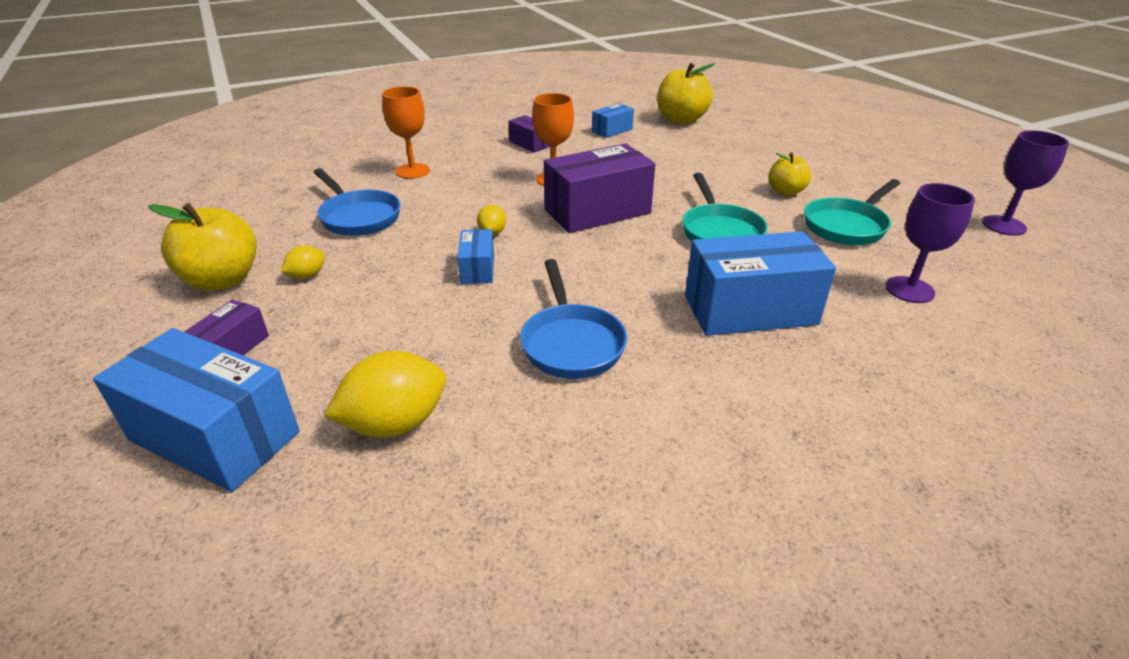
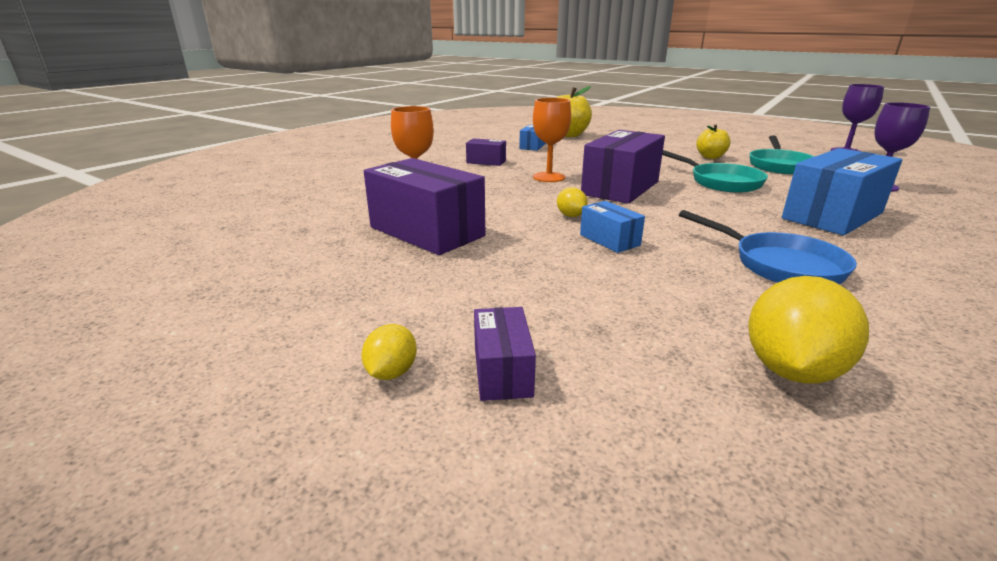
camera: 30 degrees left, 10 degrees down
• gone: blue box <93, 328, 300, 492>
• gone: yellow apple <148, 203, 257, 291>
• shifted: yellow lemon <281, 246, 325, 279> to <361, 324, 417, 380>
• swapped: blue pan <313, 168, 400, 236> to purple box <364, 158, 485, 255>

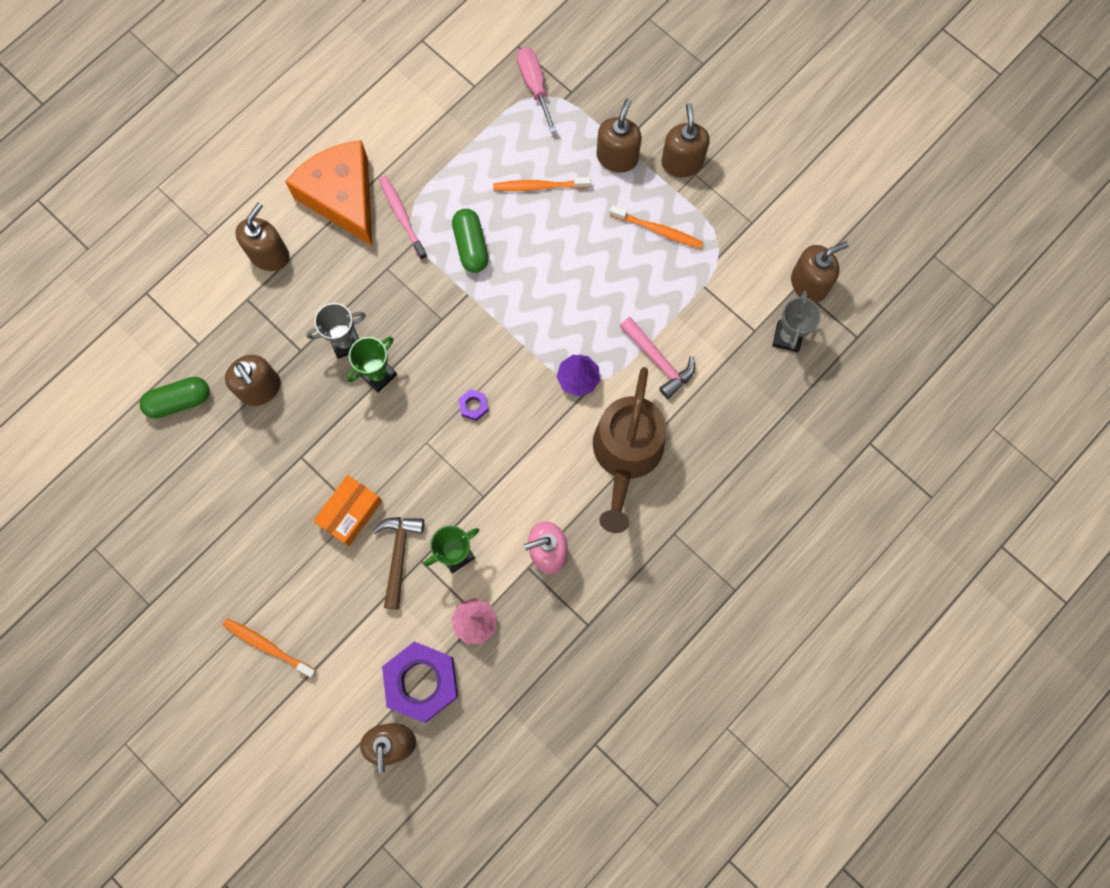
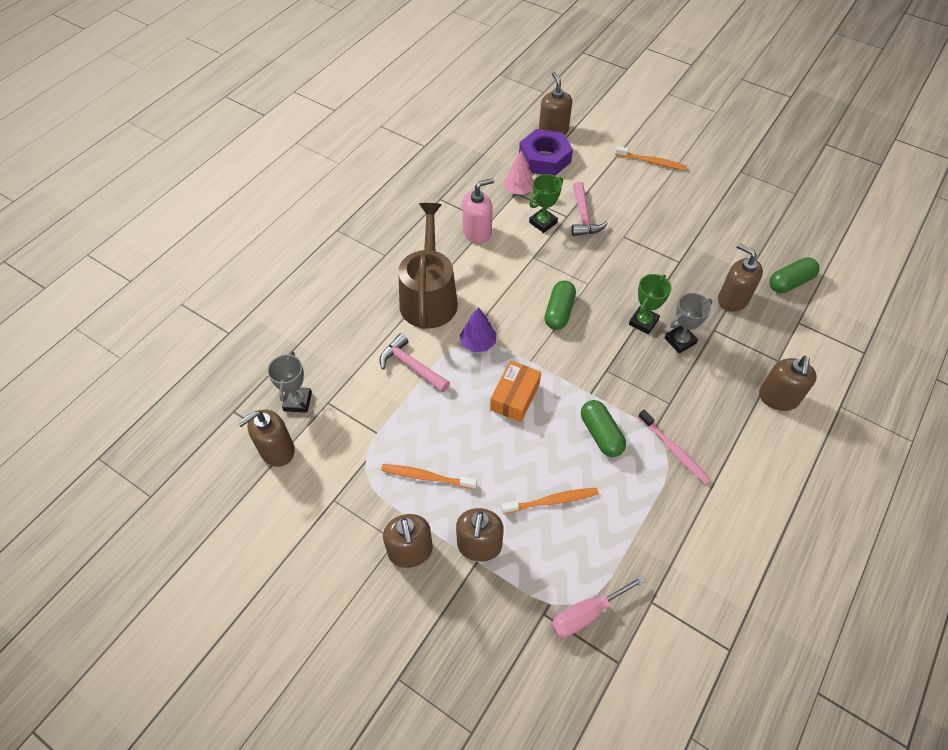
camera: 170 degrees right, 20 degrees down
• gone: orange cheese <285, 140, 372, 246>
• shifted: orange box <313, 475, 382, 546> to <490, 360, 541, 422>
• repainted: brown hammer <373, 517, 424, 610> to pink hammer <571, 182, 608, 236>
• swapped: purple nut <458, 389, 488, 421> to green capsule <545, 280, 576, 330>
• rotated: pink screwdriver <517, 47, 557, 133> = <551, 575, 646, 638> 90 degrees clockwise

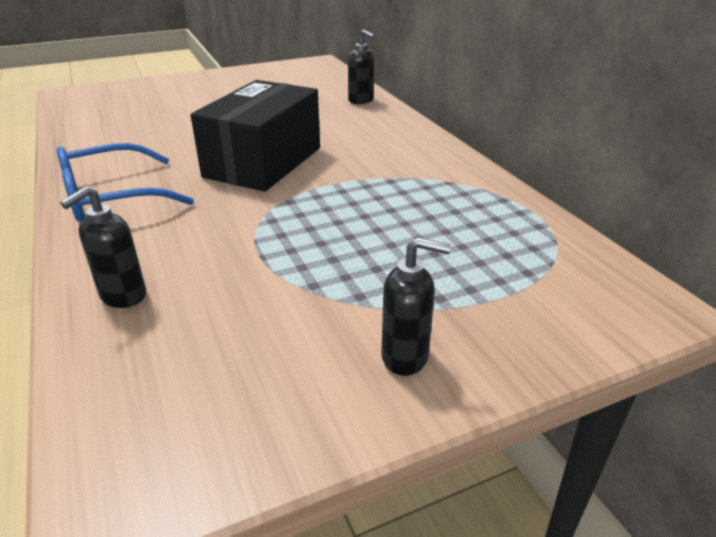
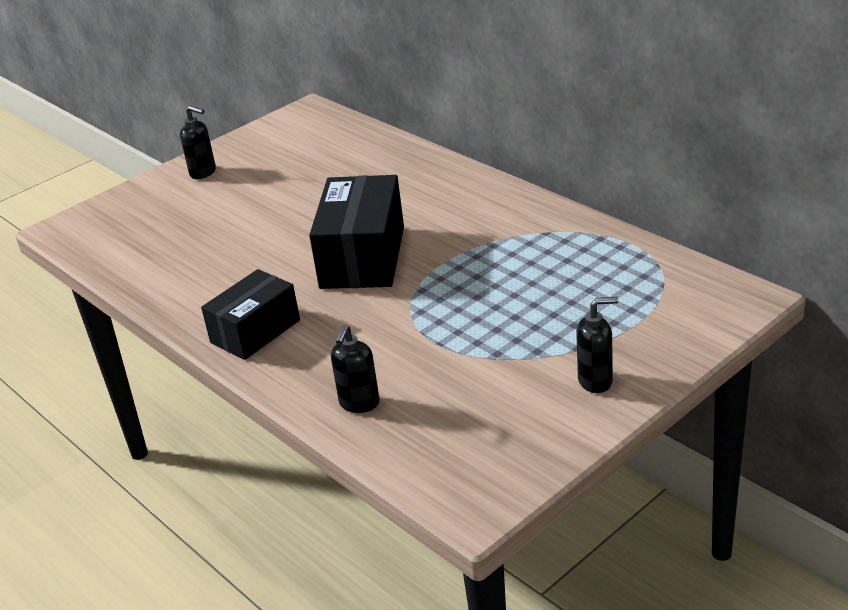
camera: 15 degrees left, 0 degrees up
• swapped: blue glasses <57, 143, 194, 222> to black box <201, 269, 300, 360>
• shifted: black soap dispenser <348, 30, 375, 104> to <180, 106, 216, 179>

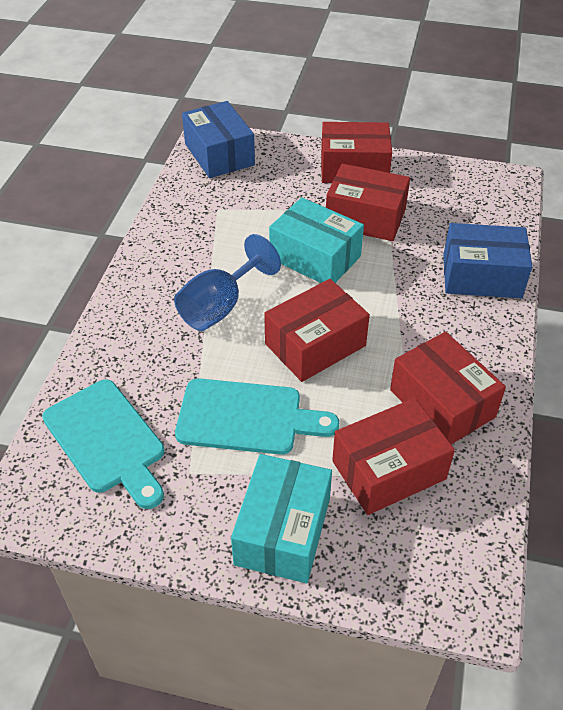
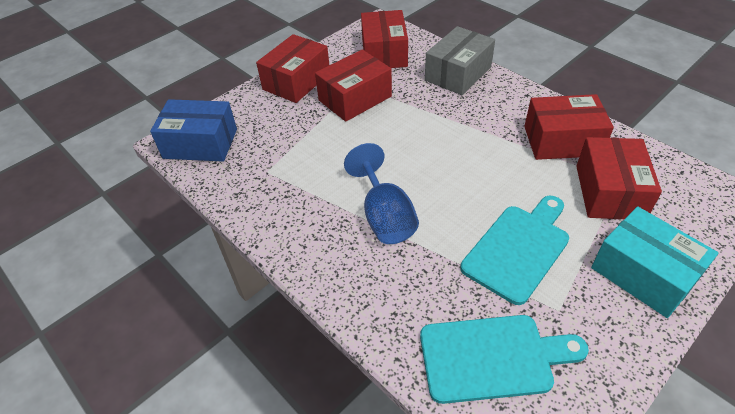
camera: 55 degrees left, 0 degrees up
• shifted: red box <264, 279, 370, 382> to <361, 10, 408, 68>
• gone: turquoise box <269, 197, 364, 283>
• repainted: blue box <443, 223, 532, 298> to grey box <425, 26, 495, 95>

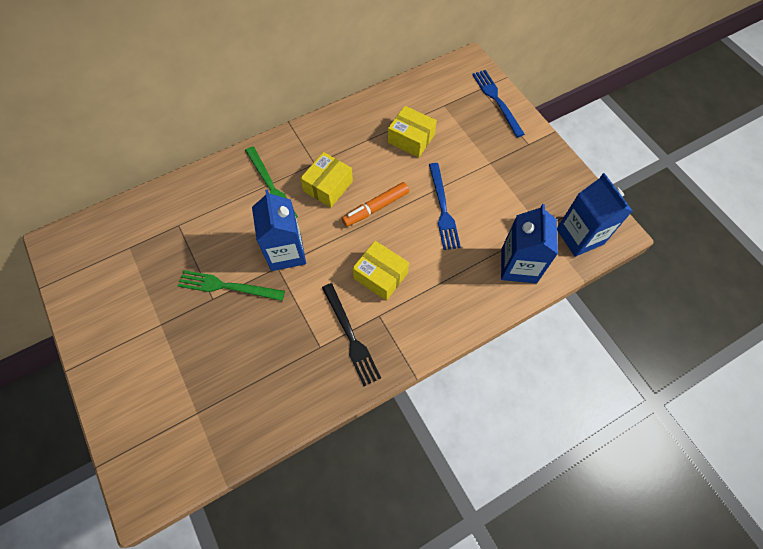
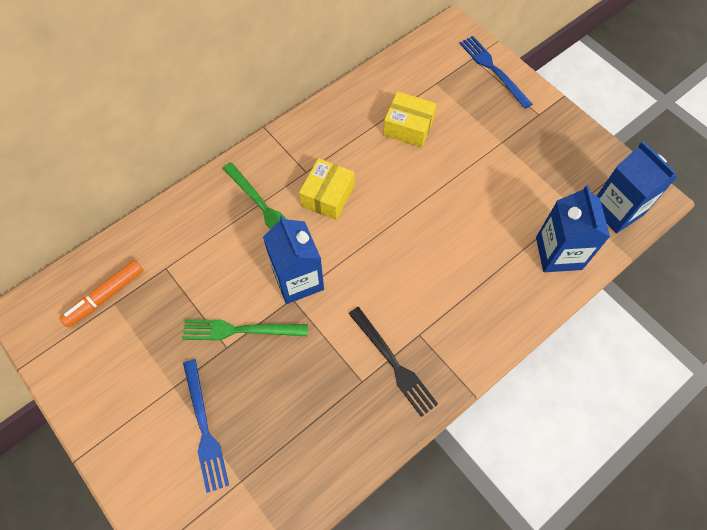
camera: 10 degrees left, 0 degrees up
• shifted: orange marker <342, 182, 409, 227> to <59, 260, 144, 327>
• gone: yellow box <352, 241, 409, 301>
• shifted: blue fork <429, 163, 461, 250> to <183, 359, 229, 493>

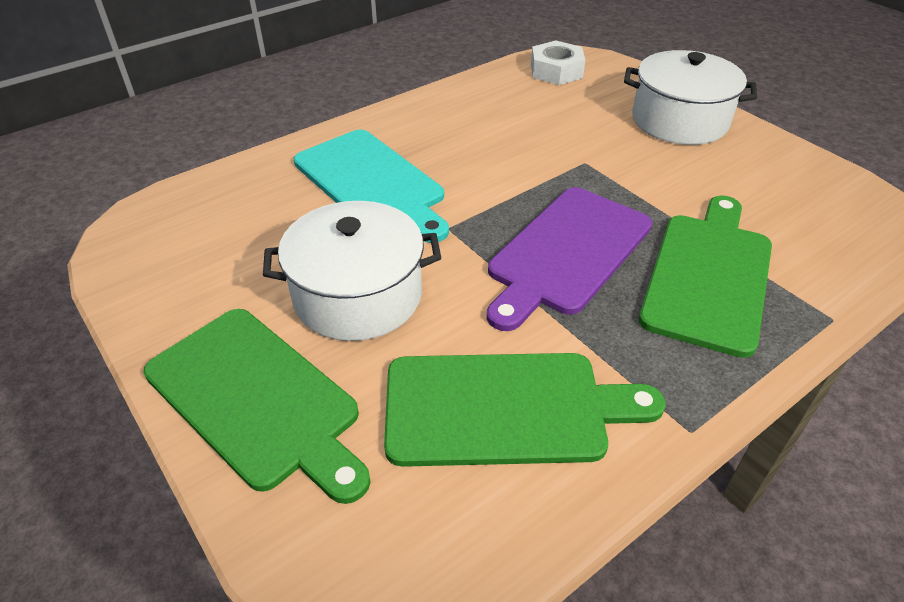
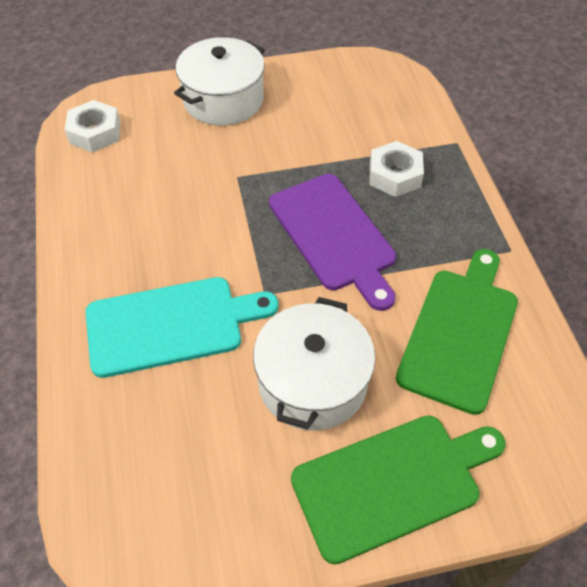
camera: 65 degrees left, 10 degrees up
• swapped: green cutting board <639, 195, 772, 358> to white nut <370, 141, 424, 197>

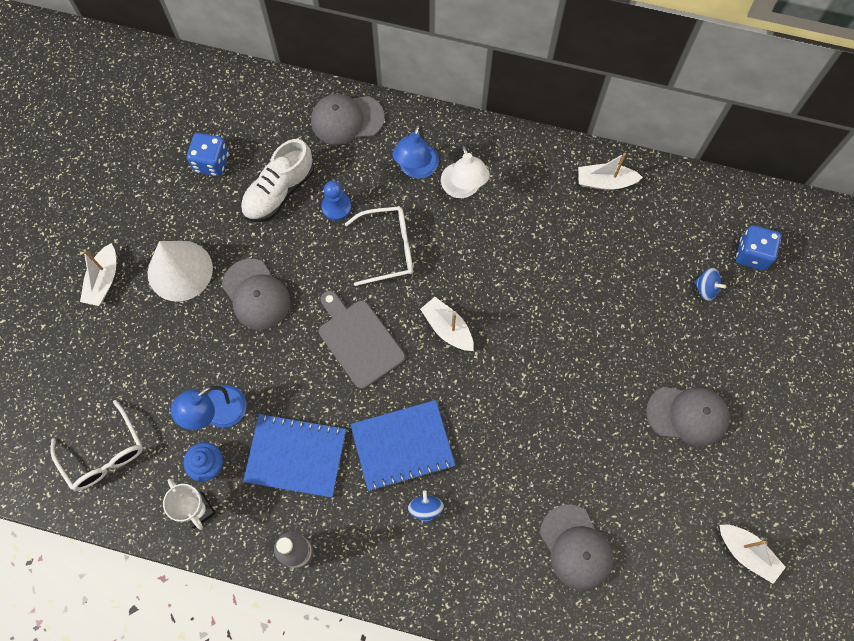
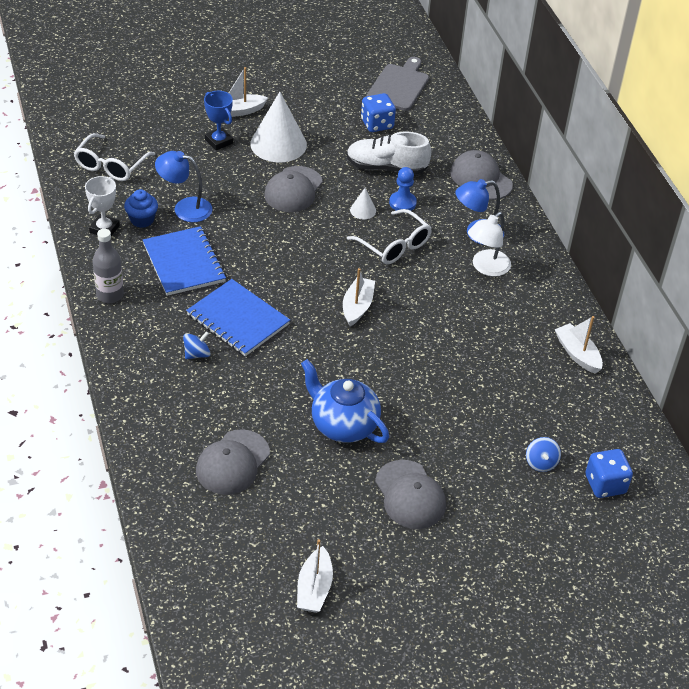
camera: 55 degrees right, 25 degrees down
• shifted: grey cutting board <319, 291, 405, 389> to <367, 57, 429, 111>
• new: blue trophy <204, 91, 233, 150>
• new: blue teapot <301, 359, 389, 443>
• new: white cone <350, 188, 376, 219>

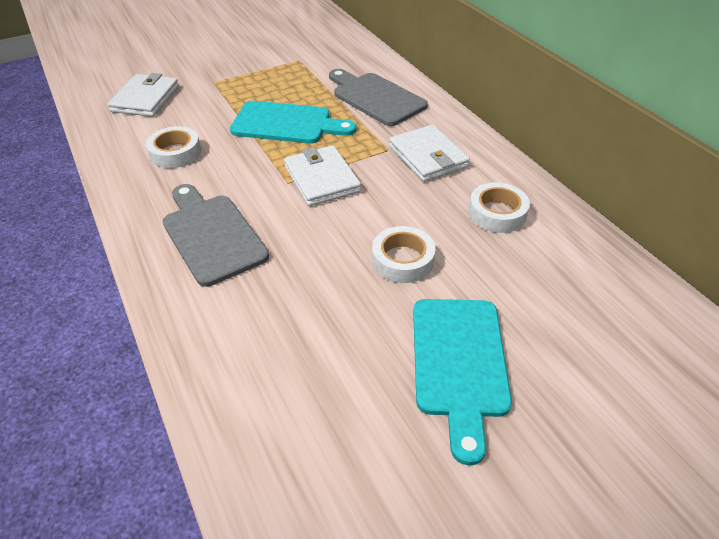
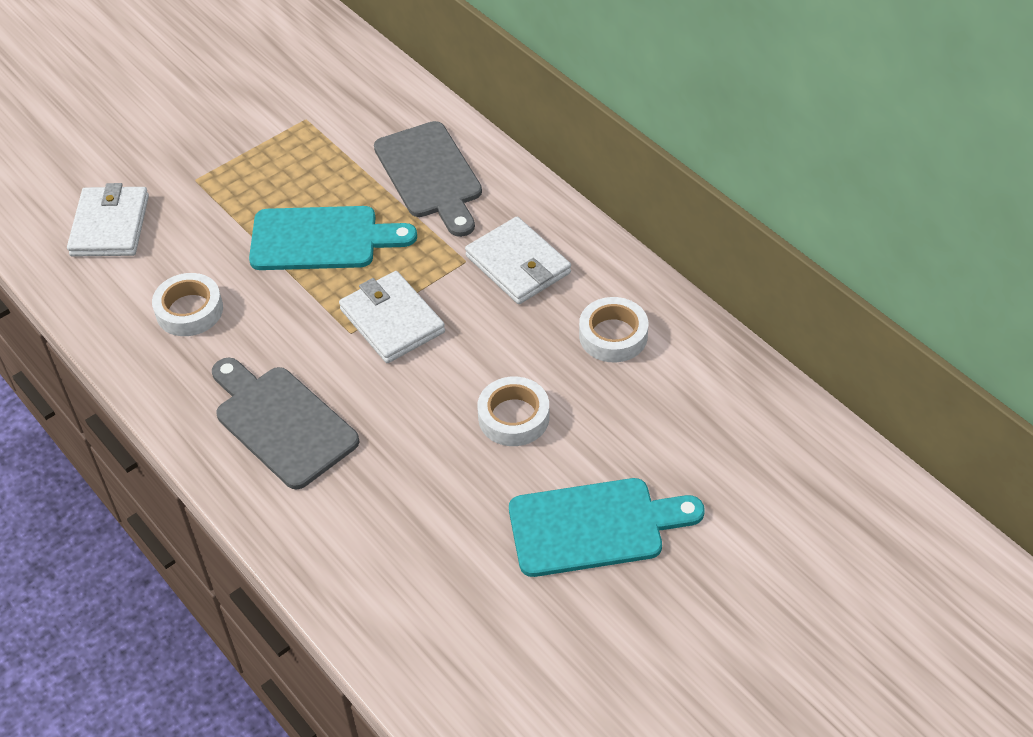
camera: 10 degrees left, 5 degrees up
• rotated: grey cutting board <329, 69, 428, 126> = <374, 121, 482, 237> 150 degrees counterclockwise
• rotated: turquoise cutting board <413, 299, 512, 465> = <509, 478, 705, 577> 90 degrees counterclockwise

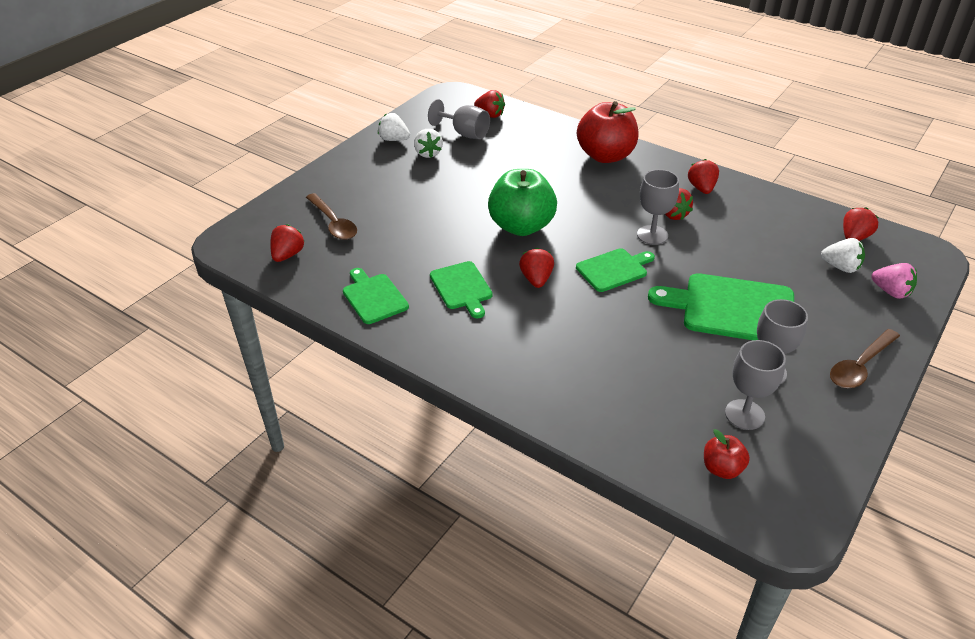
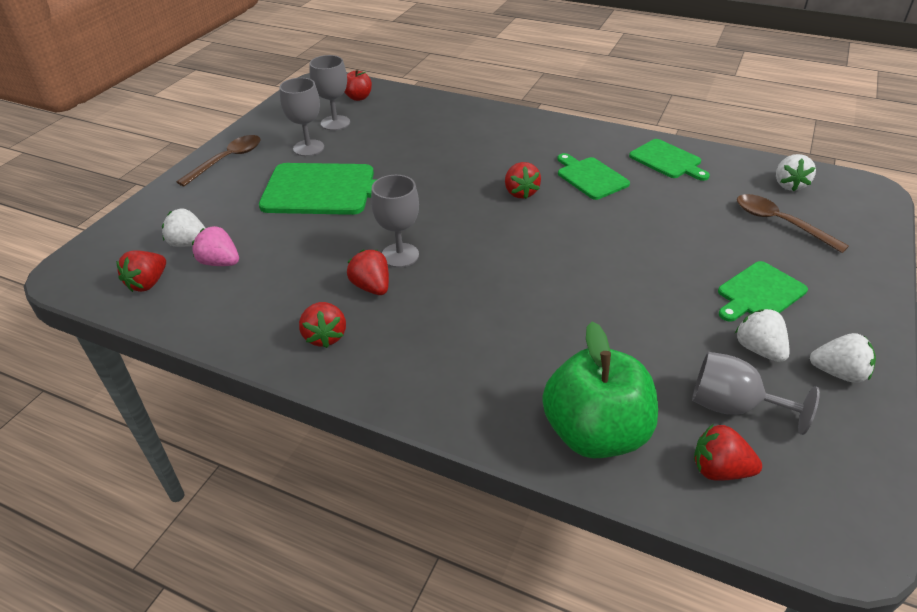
camera: 170 degrees right, 0 degrees up
• repainted: red strawberry <270, 224, 305, 262> to white strawberry <776, 154, 816, 191>
• shifted: green apple <488, 169, 557, 236> to <542, 322, 658, 459>
• shifted: green cutting board <576, 248, 655, 292> to <718, 261, 808, 322>
• gone: red apple <577, 101, 639, 163>
• shifted: pink strawberry <871, 263, 917, 299> to <192, 226, 239, 266>

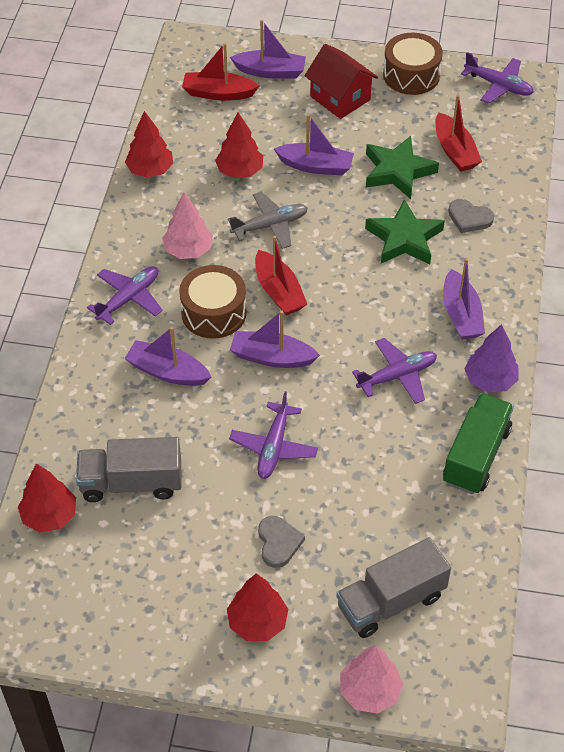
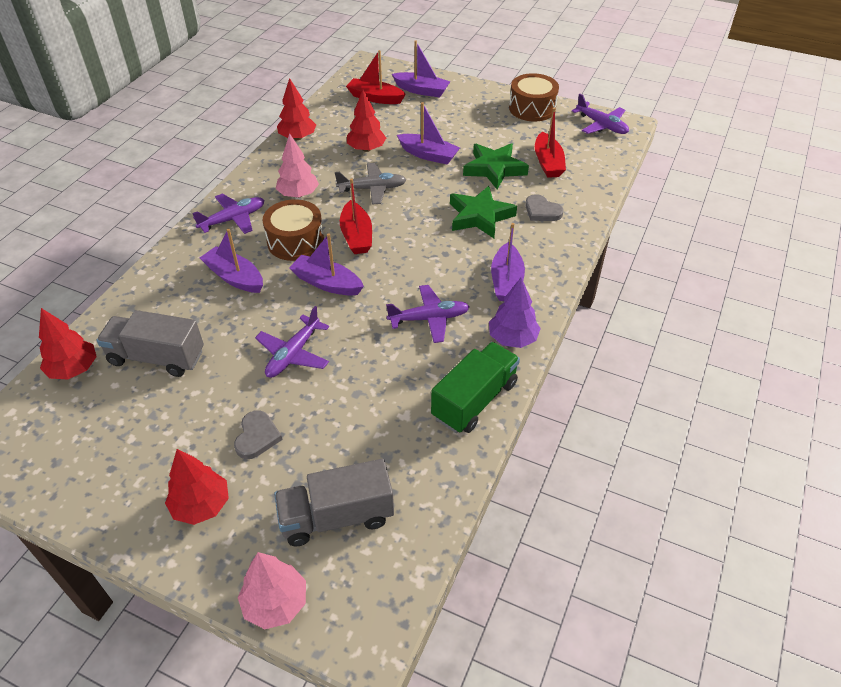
camera: 15 degrees right, 5 degrees down
• gone: red house <304, 44, 378, 119>

